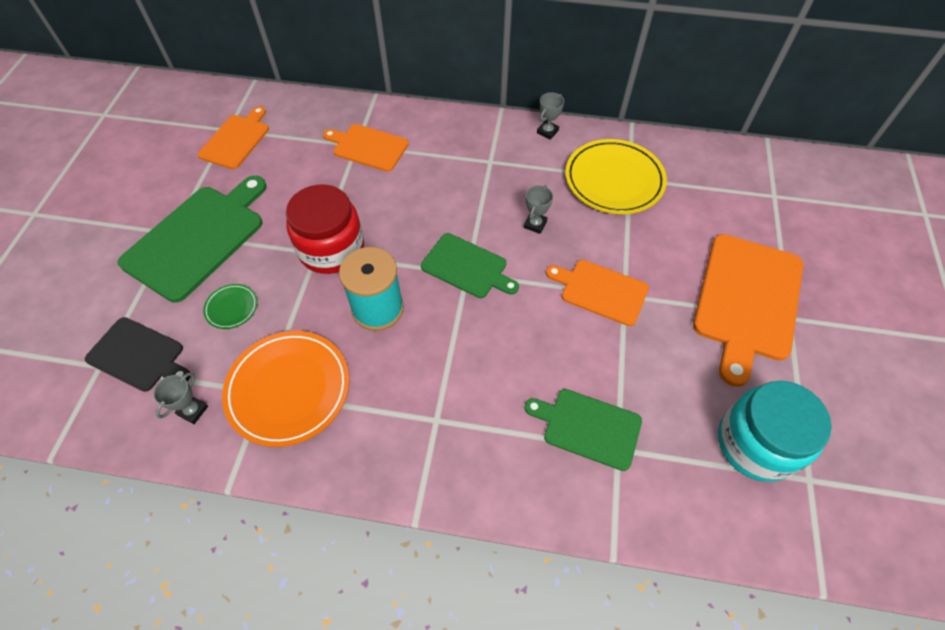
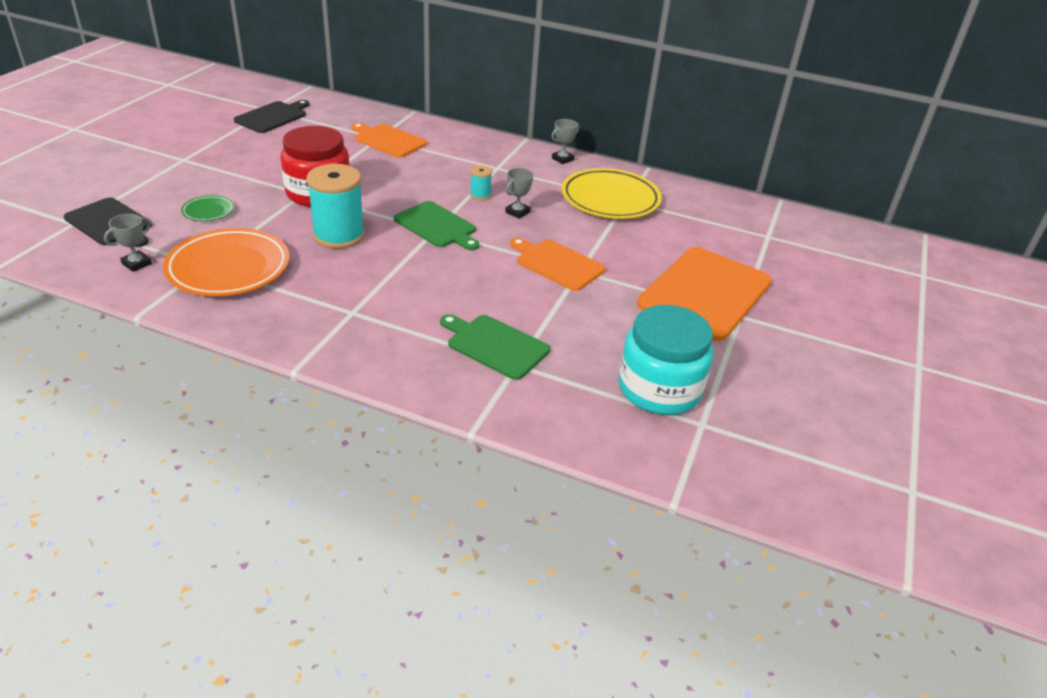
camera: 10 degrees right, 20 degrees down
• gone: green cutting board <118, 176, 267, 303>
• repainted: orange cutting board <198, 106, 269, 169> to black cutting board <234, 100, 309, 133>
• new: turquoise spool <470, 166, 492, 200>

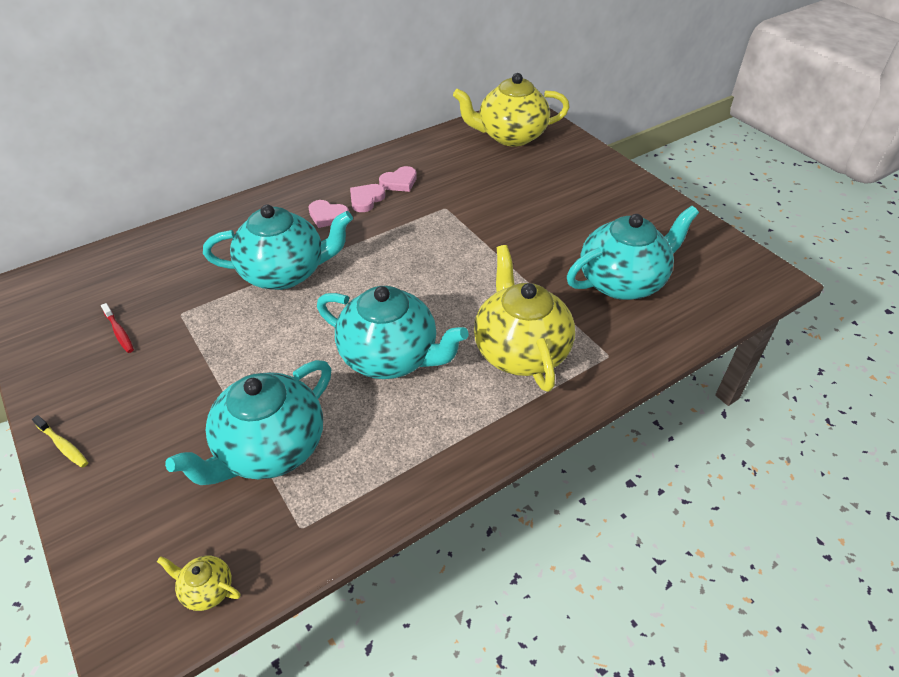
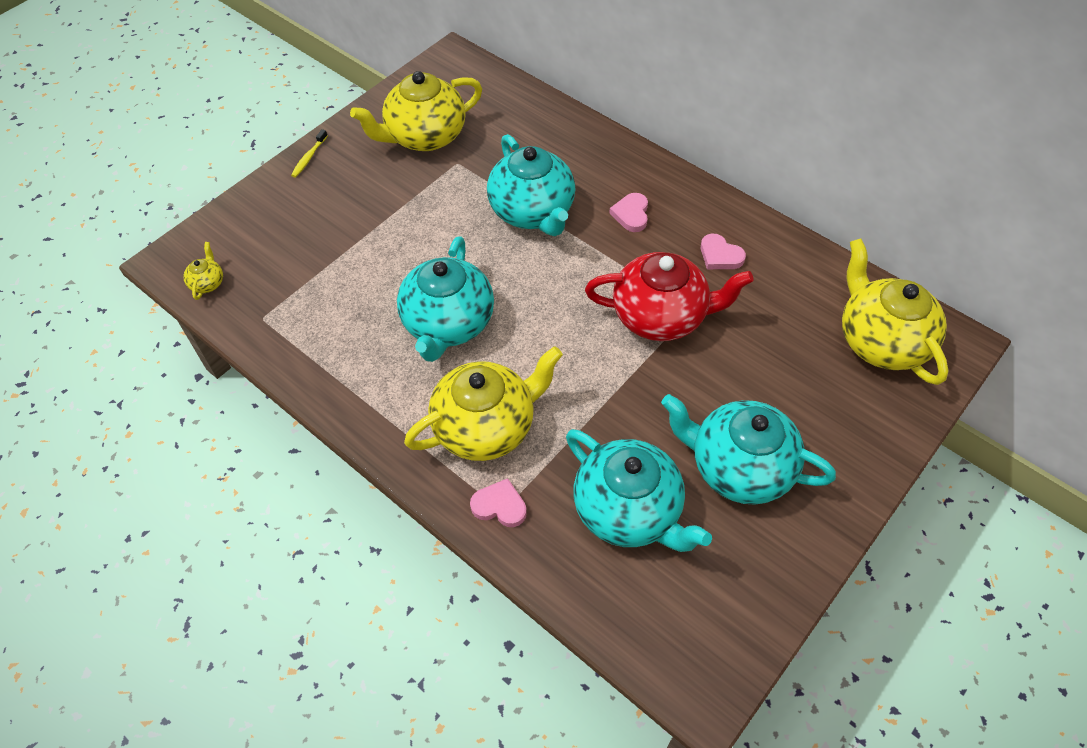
camera: 75 degrees right, 10 degrees up
• swapped: red toothbrush <101, 303, 134, 353> to yellow teapot <350, 71, 482, 151>
• shifted: turquoise teapot <165, 360, 331, 485> to <661, 394, 836, 505>
• shifted: pink heart <350, 184, 385, 212> to <470, 478, 527, 527>
• new: red teapot <585, 252, 754, 341>

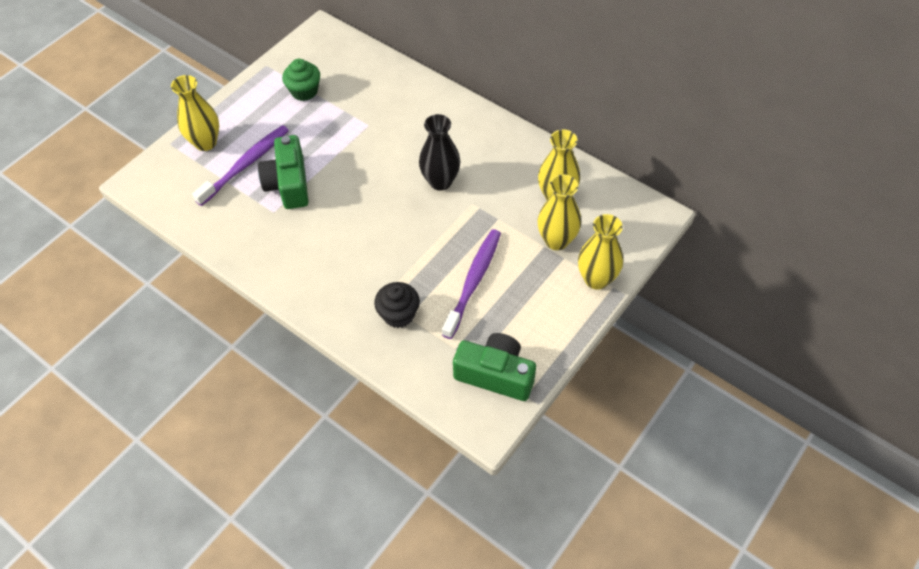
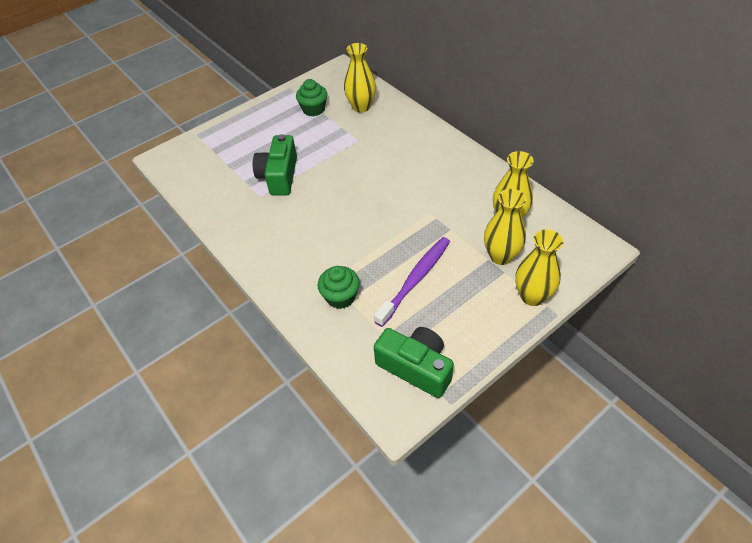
camera: 15 degrees right, 5 degrees down
• shifted: yellow vase <171, 75, 219, 151> to <344, 43, 376, 113>
• gone: purple toothbrush <192, 125, 289, 206>
• repainted: black cupcake <374, 282, 420, 328> to green cupcake <318, 266, 360, 309>
• gone: black vase <419, 114, 460, 191>

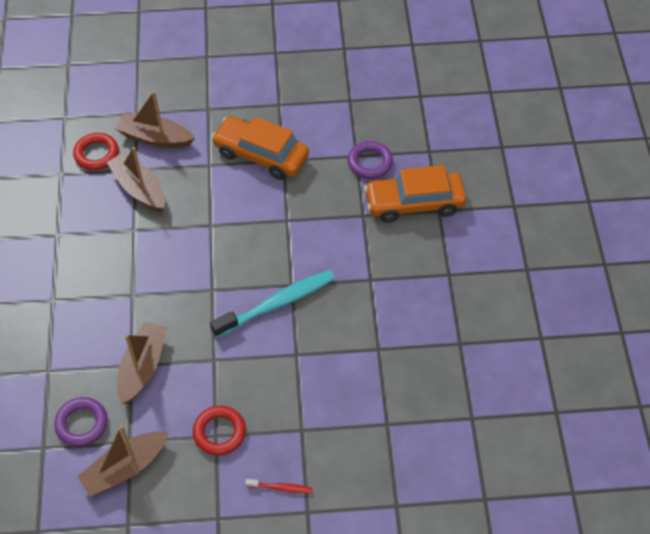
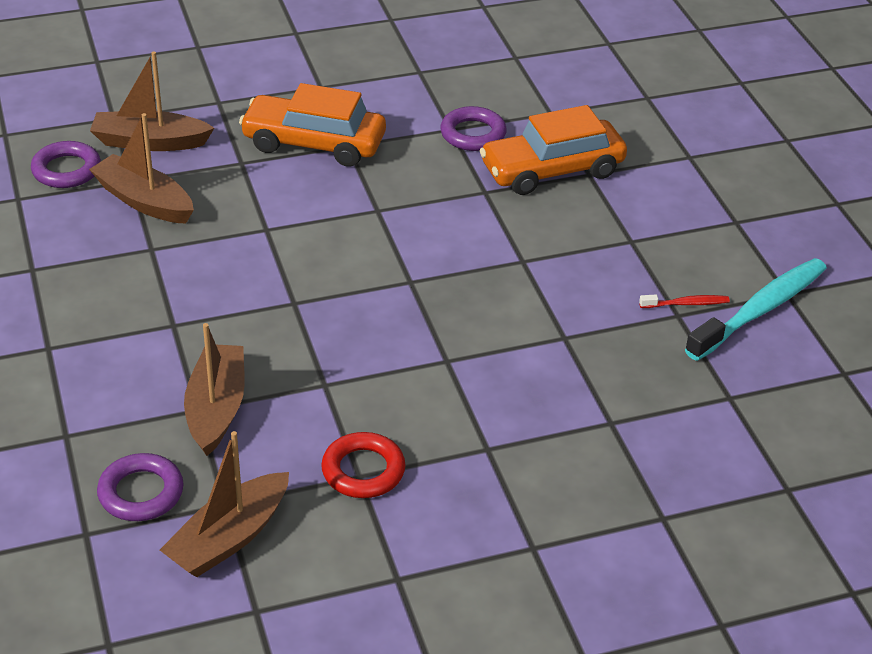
camera: 15 degrees left, 15 degrees down
• repainted: red ring <73, 133, 119, 170> to purple ring <31, 141, 101, 188>
• shifted: turquoise toothbrush <210, 270, 335, 338> to <685, 258, 827, 361>
• shifted: red toothbrush <245, 479, 312, 493> to <639, 295, 730, 308>

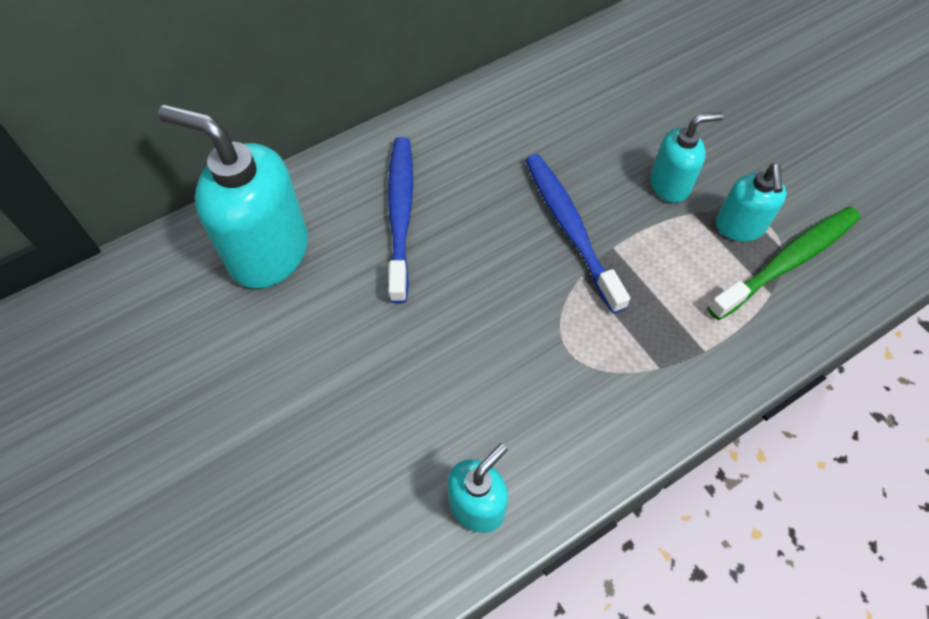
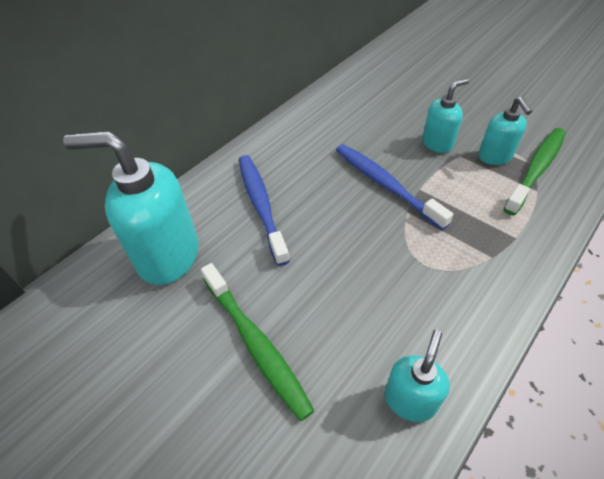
camera: 15 degrees left, 10 degrees down
• new: green toothbrush <201, 263, 315, 421>

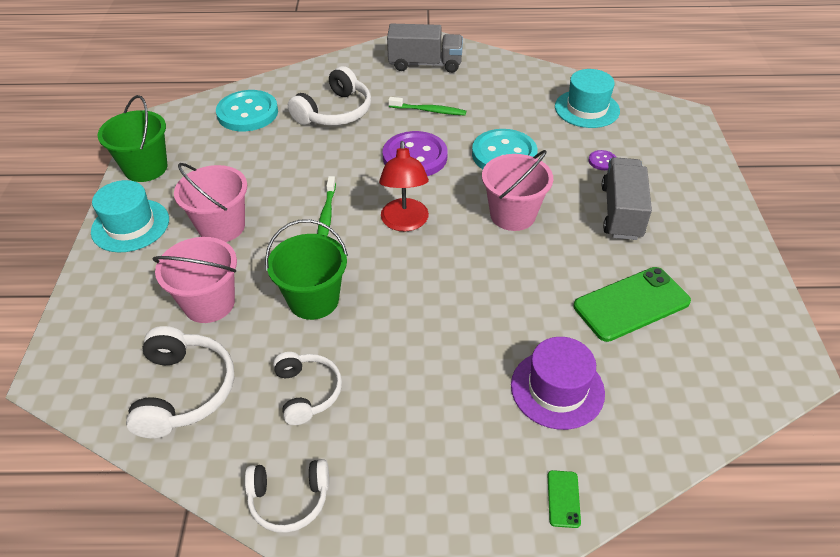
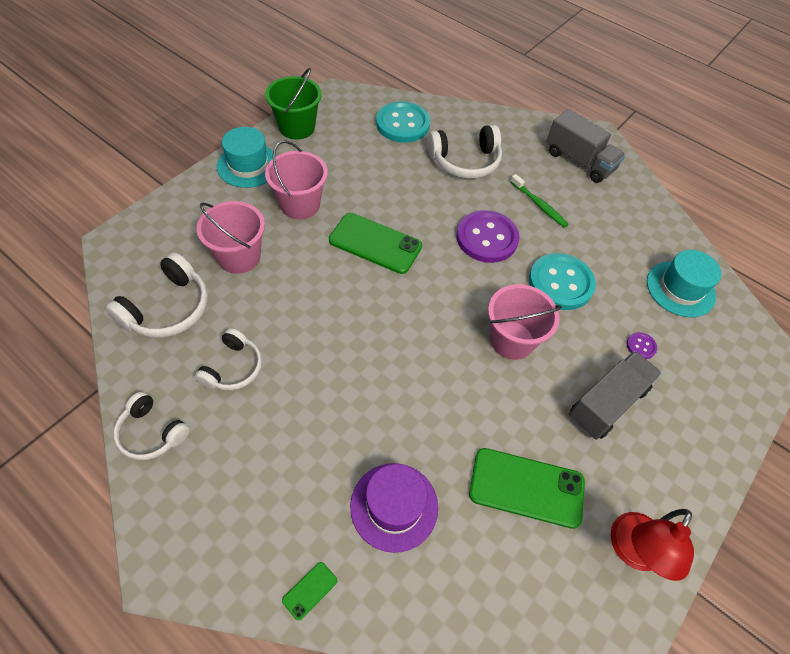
camera: 35 degrees right, 10 degrees up
• gone: green bucket <265, 219, 348, 320>
• swapped: green toothbrush <317, 176, 336, 236> to green phone <329, 213, 422, 274>
• shifted: red lamp <379, 141, 429, 232> to <611, 509, 694, 581>

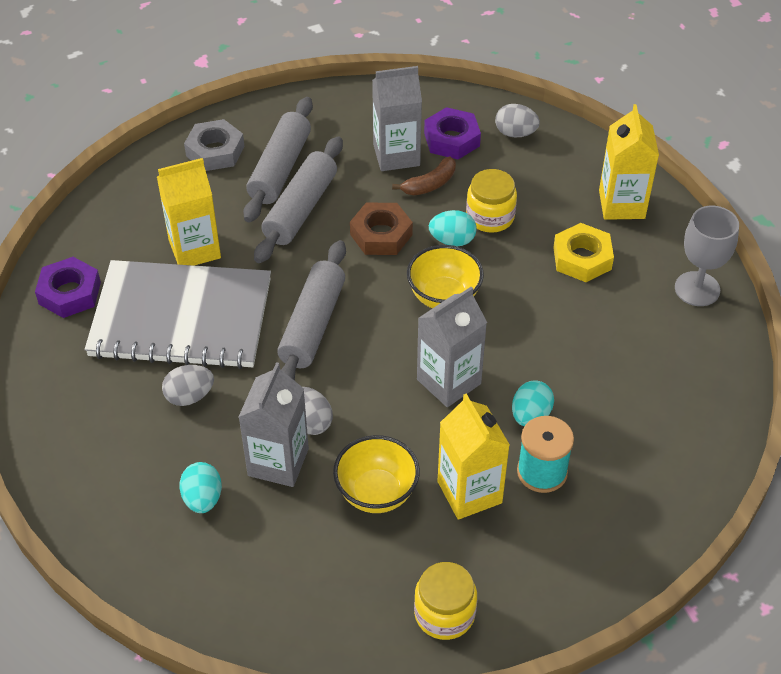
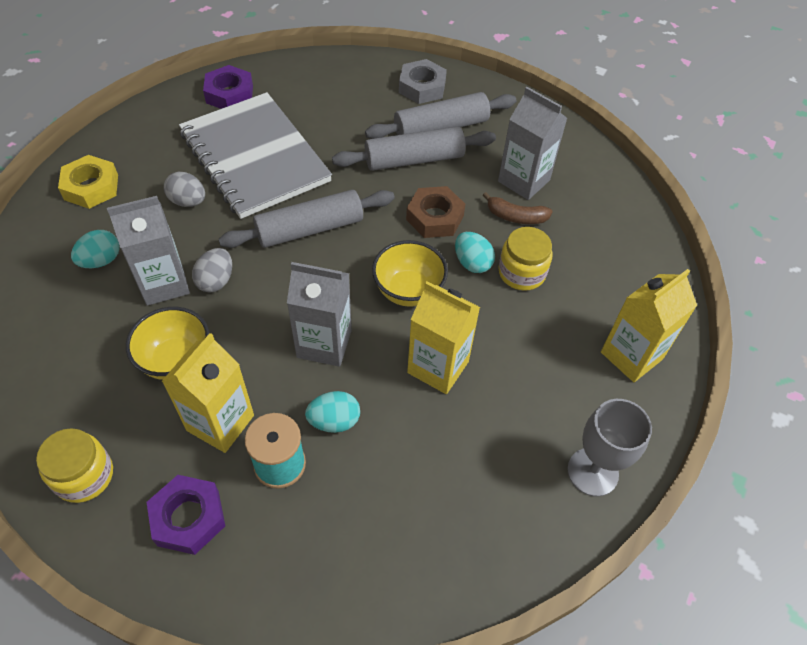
camera: 50 degrees right, 5 degrees up
• shifted: yellow carton <157, 158, 221, 266> to <407, 281, 480, 394>
• shifted: purple nut <424, 107, 481, 160> to <147, 475, 225, 555>
• gone: grey egg <495, 104, 540, 138>
• shifted: yellow nut <553, 223, 614, 282> to <58, 155, 118, 209>

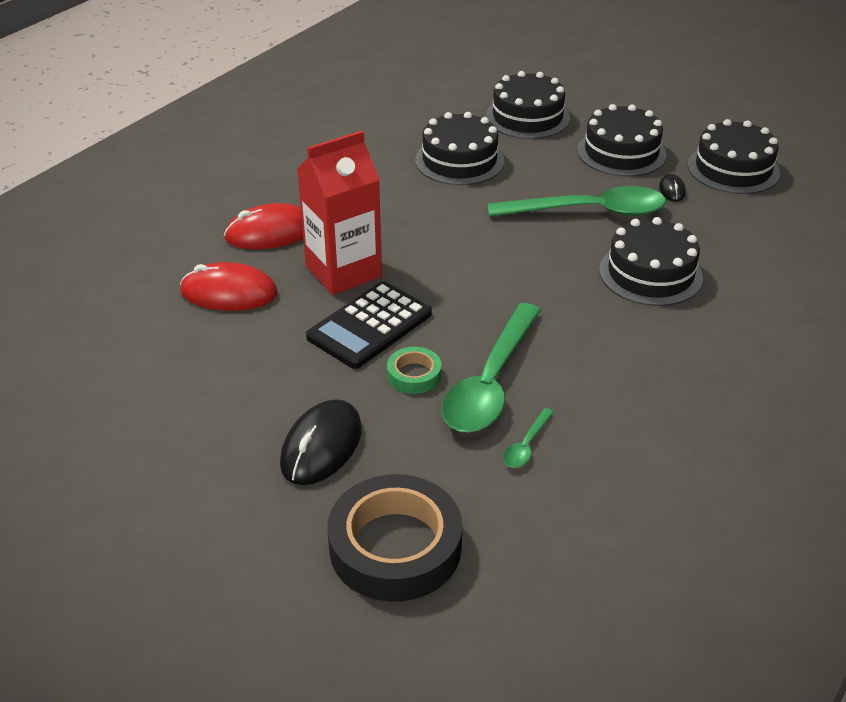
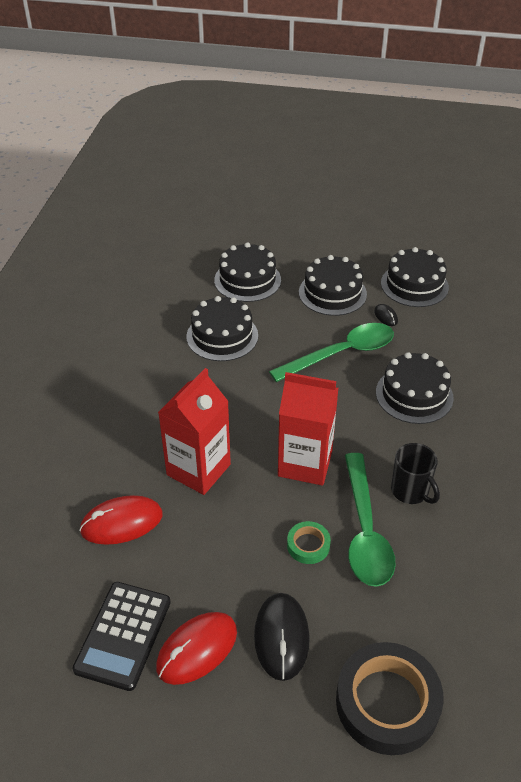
camera: 25 degrees left, 5 degrees up
• shifted: red mouse <224, 203, 303, 249> to <156, 612, 237, 685>
• shifted: black calculator <306, 281, 432, 369> to <73, 582, 171, 691>
• gone: green spoon <503, 408, 554, 468>
• new: red carton <278, 372, 338, 485>
• new: black mug <391, 443, 440, 504>

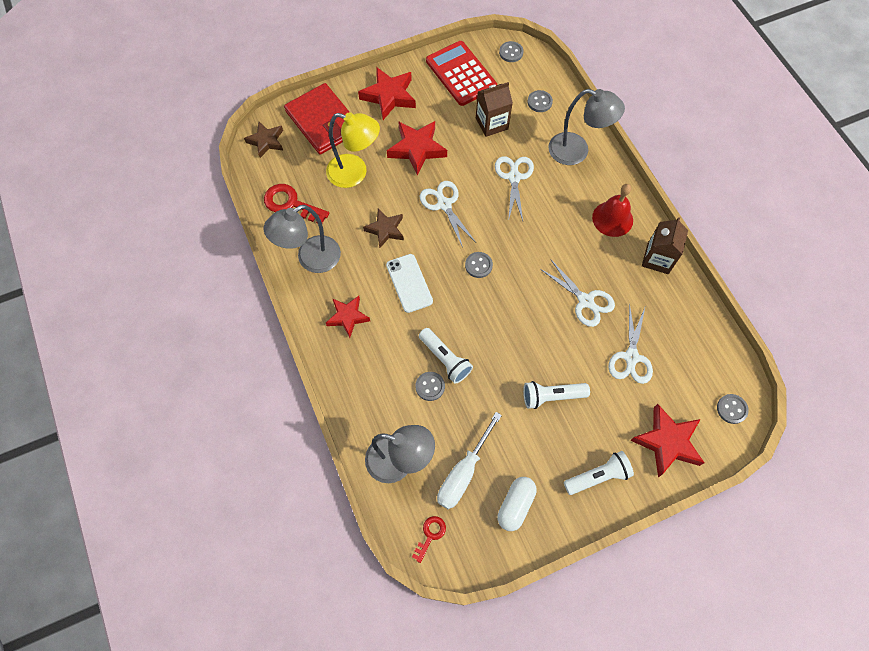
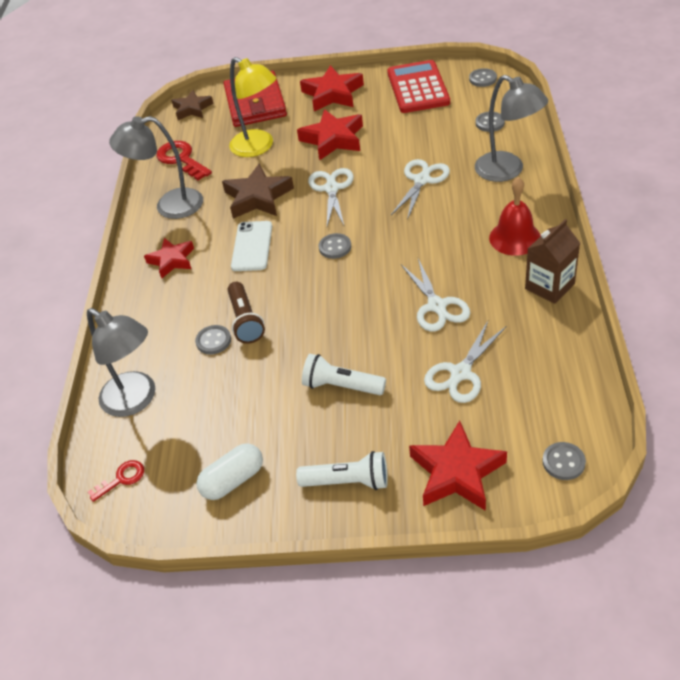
camera: 30 degrees right, 20 degrees down
• scaled: brown star <363, 209, 404, 249> = <222, 164, 294, 219> x1.51
• repainted: white flashlight <419, 328, 473, 384> to brown flashlight <228, 282, 265, 344>
• gone: white screwdriver <437, 412, 502, 509>
• gone: brown carton <476, 82, 513, 137>

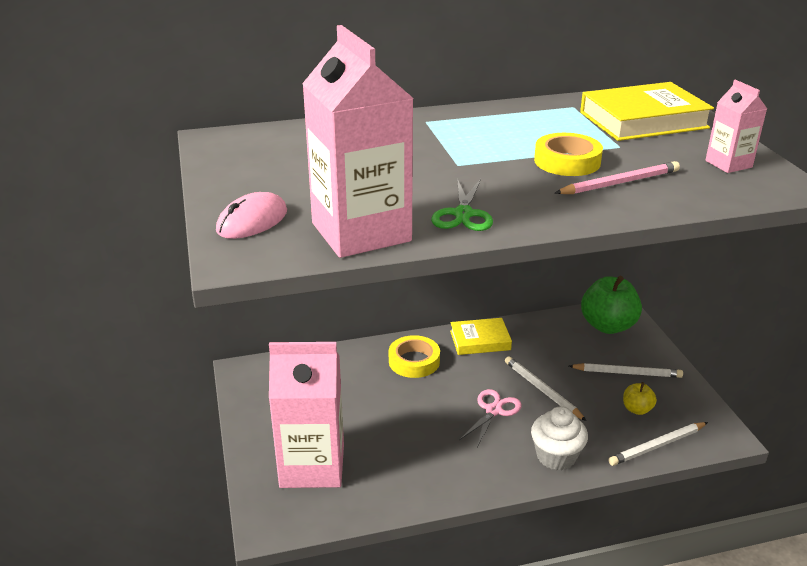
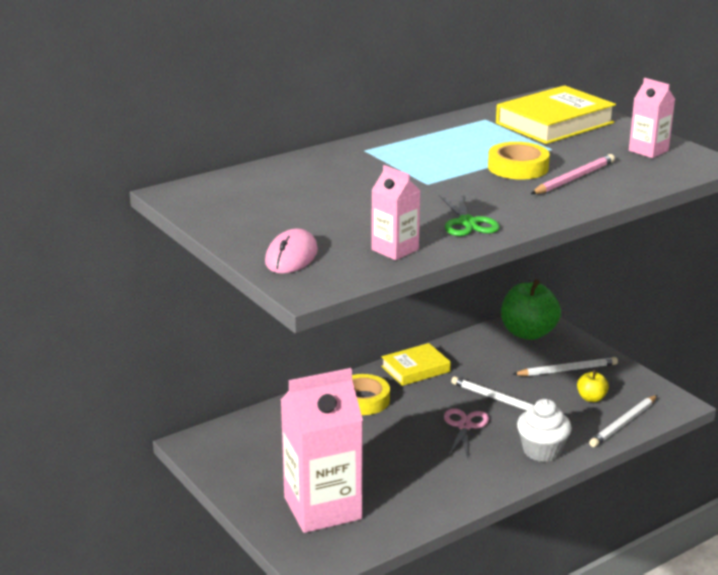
camera: 20 degrees left, 5 degrees down
• scaled: pink carton <302, 25, 414, 258> = <371, 165, 421, 260> x0.49

